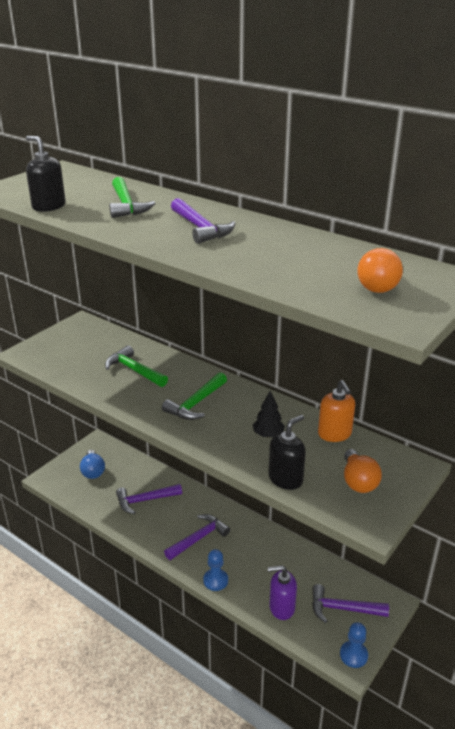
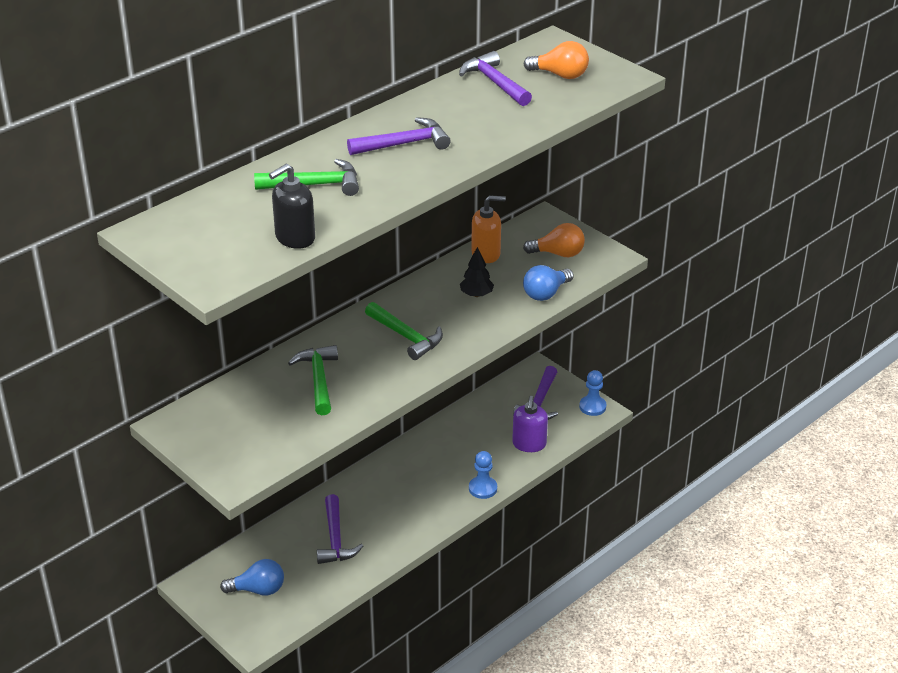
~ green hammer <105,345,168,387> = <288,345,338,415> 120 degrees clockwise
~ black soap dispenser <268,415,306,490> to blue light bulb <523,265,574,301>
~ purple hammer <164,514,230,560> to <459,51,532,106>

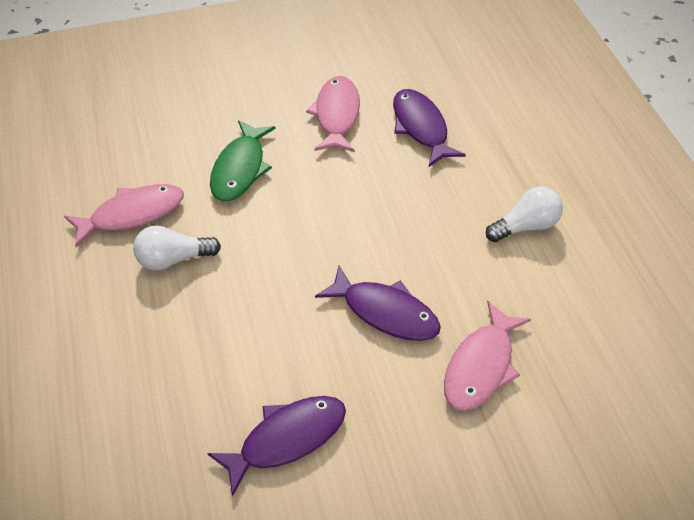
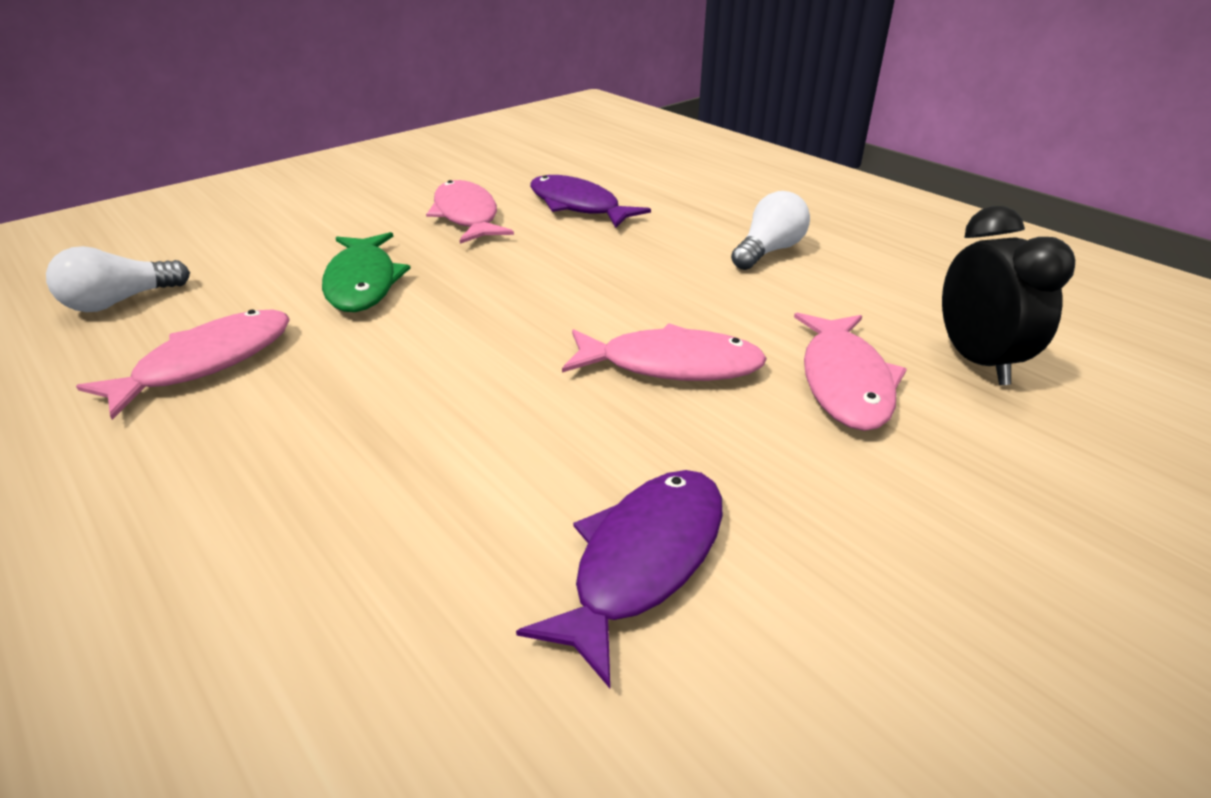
~ white light bulb <133,225,221,270> to <46,246,190,312>
~ purple fish <315,266,441,341> to pink fish <562,323,767,381>
+ black clock <942,206,1075,385>

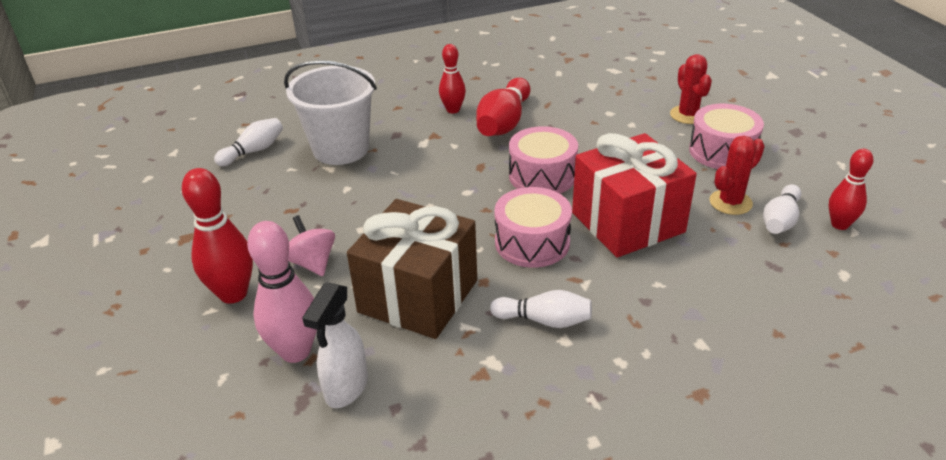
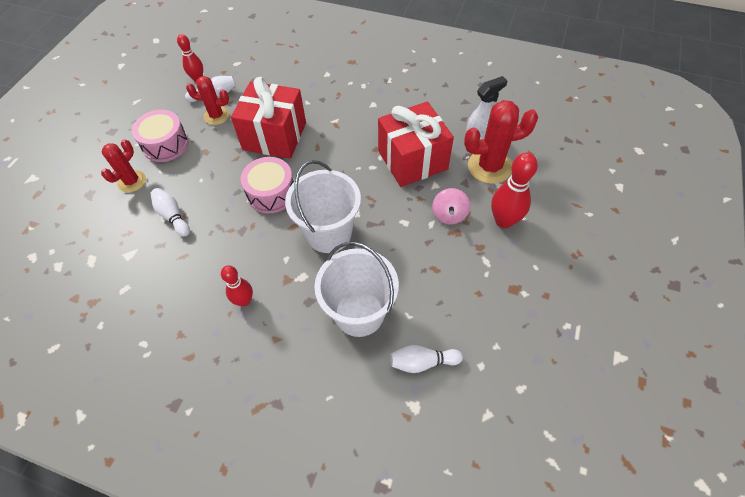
- red bowling pin <476,78,530,136>
- pink drum <495,187,572,268>
~ brown gift <347,199,477,339> to red gift <378,101,454,187>
~ pink bowling pin <247,221,317,363> to red cactus <464,100,538,184>
~ white bowling pin <490,290,592,328> to <150,188,190,237>
+ white bucket <285,160,361,253>

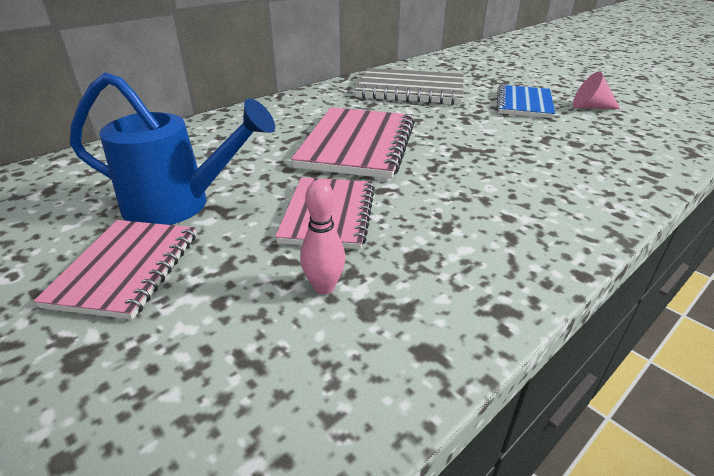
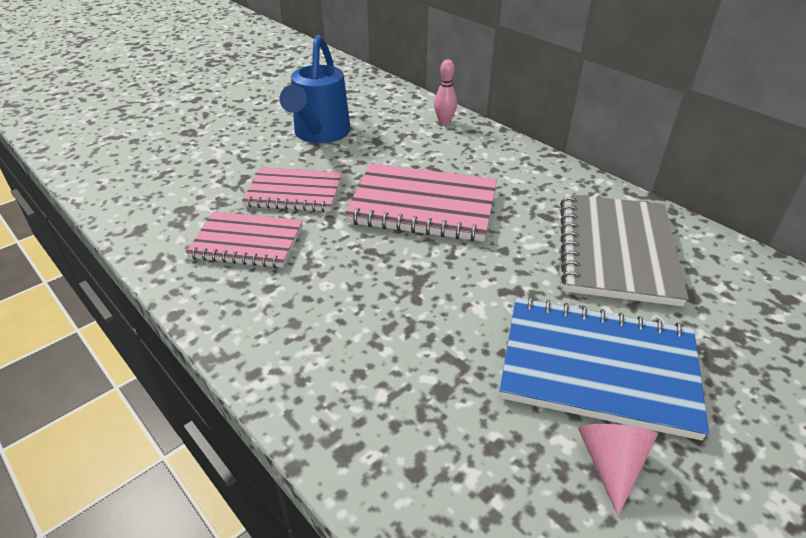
~ blue notebook <496,84,555,118> = <500,297,709,440> x1.51
~ pink bowling pin <300,180,345,294> to <434,59,457,125>
~ pink notebook <34,220,196,320> to <186,212,303,268>

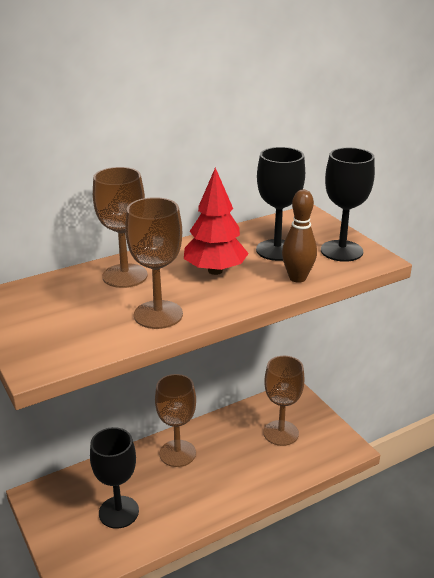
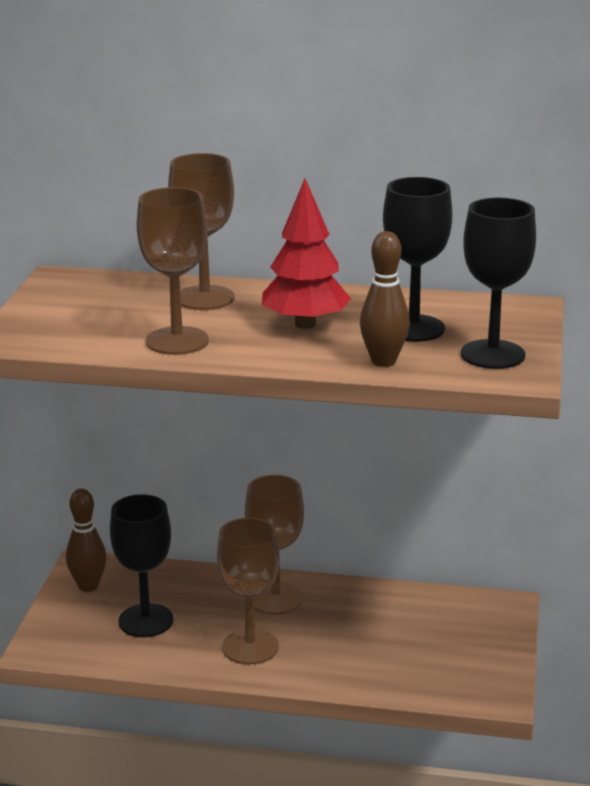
~ brown goblet <263,356,304,446> to <217,518,280,665>
+ brown bowling pin <66,488,107,592>

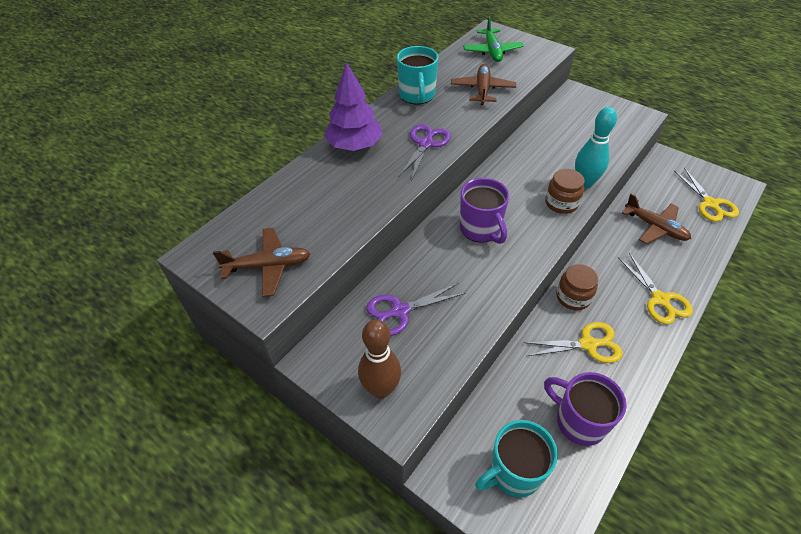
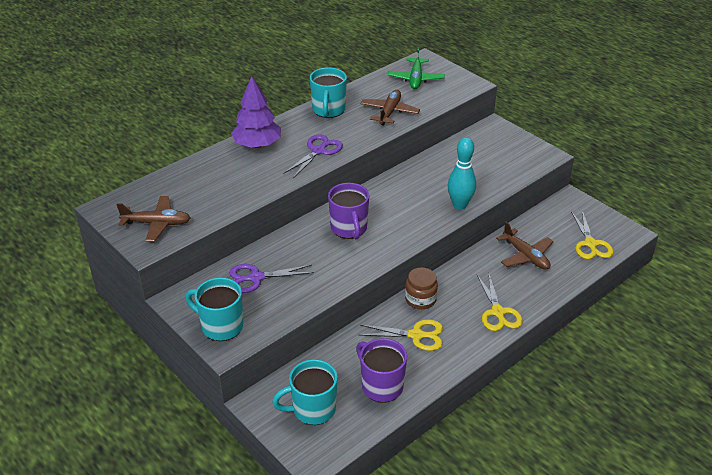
- brown jar <545,169,585,214>
~ brown bowling pin <358,320,401,398> to turquoise mug <186,277,243,341>

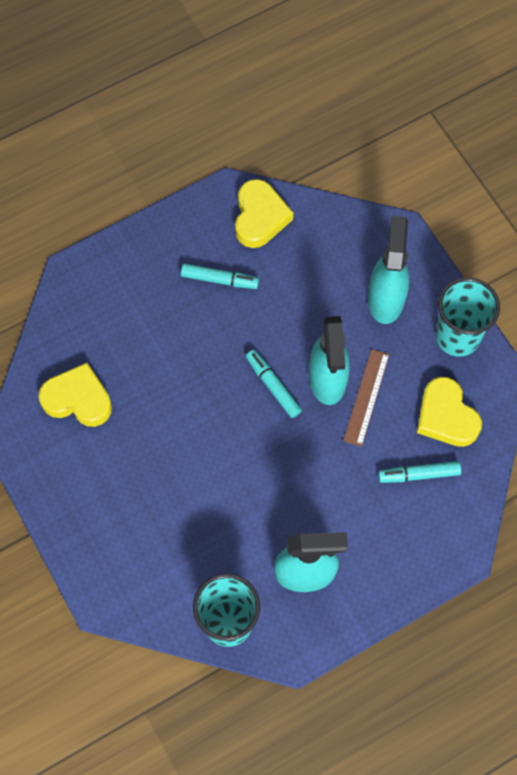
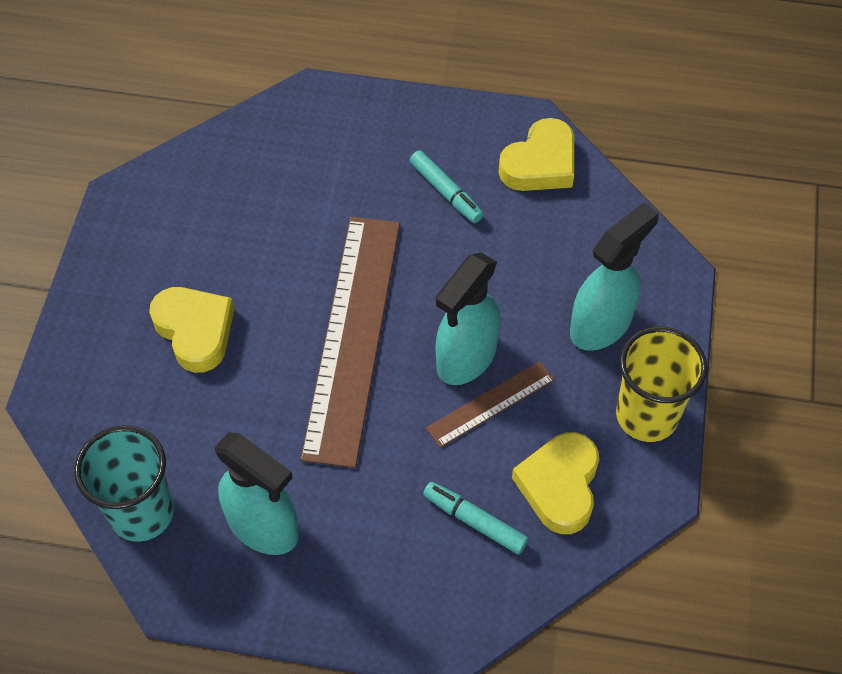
~ turquoise cup <435,277,500,357> to yellow cup <616,327,707,442>
- turquoise marker <246,350,302,418>
~ yellow heart <38,363,112,427> to <149,287,234,373>
+ brown ruler <301,217,400,468>

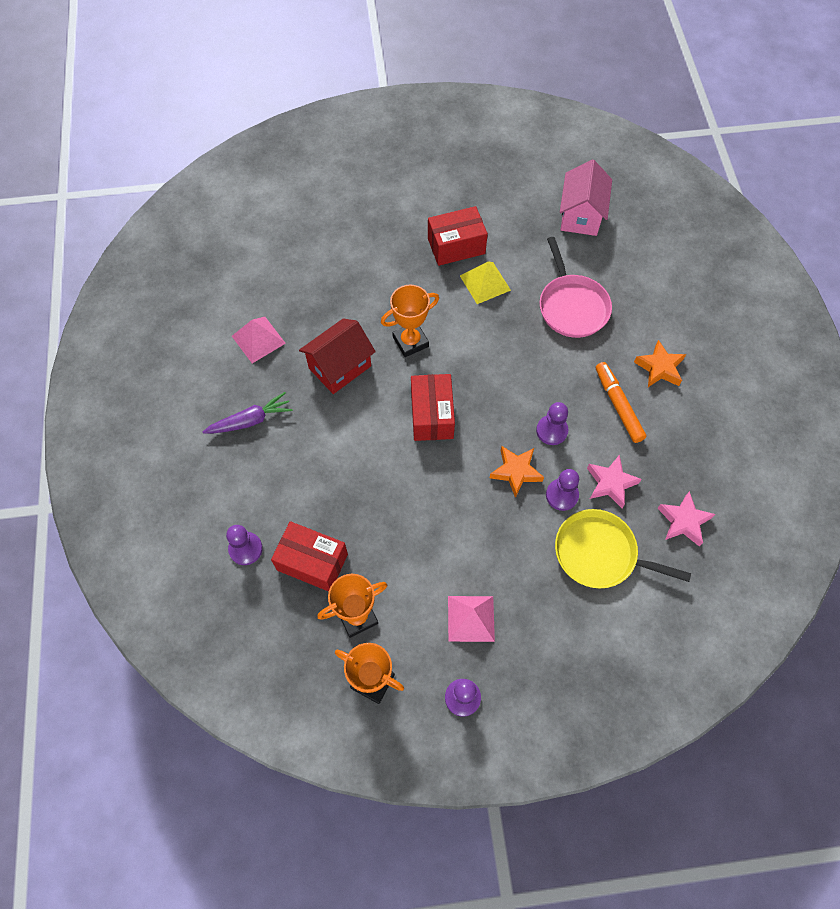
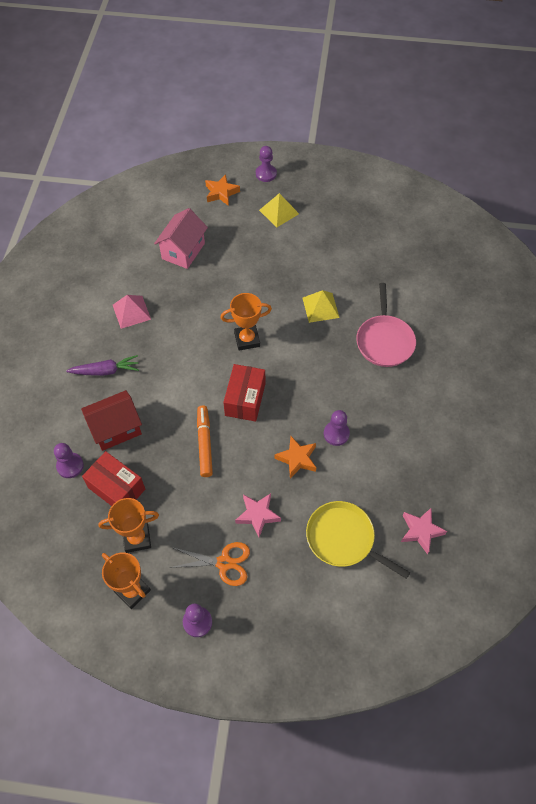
~ pink house <560,159,612,236> to <154,208,208,269>
- red box <428,206,488,266>
~ red house <299,319,376,394> to <81,390,142,451>
~ orange star <634,340,686,387> to <205,174,240,206>
~ orange marker <596,362,646,443> to <197,405,213,477>
~ pink star <587,455,642,508> to <235,493,281,537>
~ purple pawn <546,469,579,511> to <256,146,277,182>
~ pink pyramid <448,596,495,642> to orange scissors <169,542,250,586>
+ yellow pyramid <259,193,299,227>

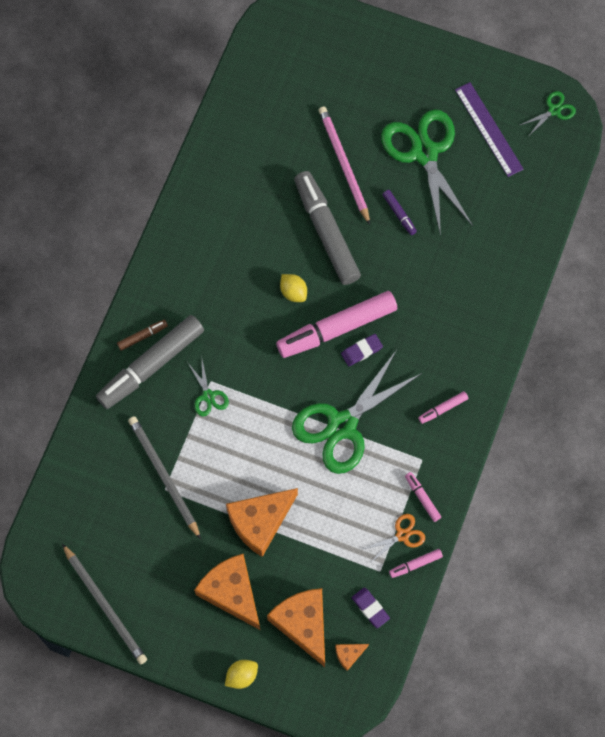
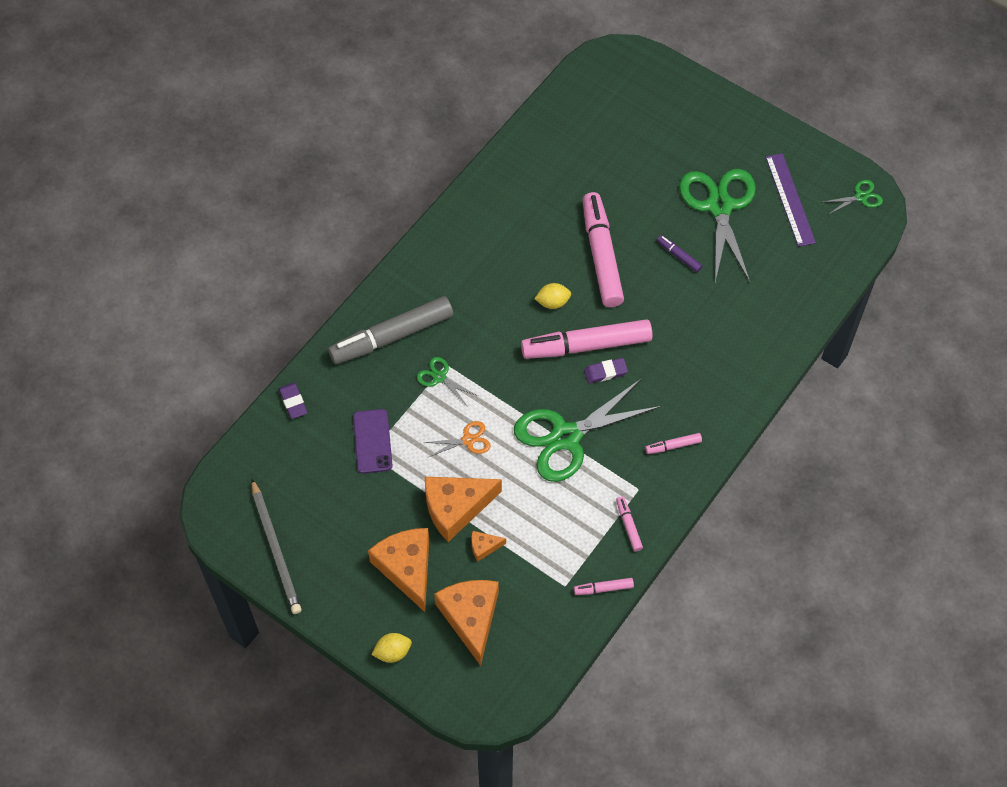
- pink pencil <318,106,370,225>
~ grey marker <294,171,361,285> to pink marker <583,192,624,307>
~ purple marker <382,190,417,235> = <657,235,702,272> 150 degrees clockwise
~ yellow lemon <280,274,307,302> = <534,283,571,309> 75 degrees counterclockwise
- brown marker <117,320,168,351>
~ green scissors <187,360,229,417> = <417,357,478,407> 135 degrees clockwise
~ grey pencil <128,416,201,540> to purple phone <353,409,393,474>
~ orange scissors <363,514,425,563> to <423,421,491,458>
~ purple eraser <352,588,390,628> to <279,383,307,419>
~ orange cheese <335,644,369,671> to <472,531,506,562>

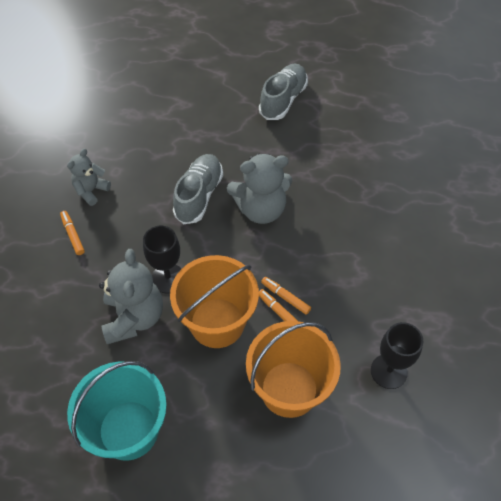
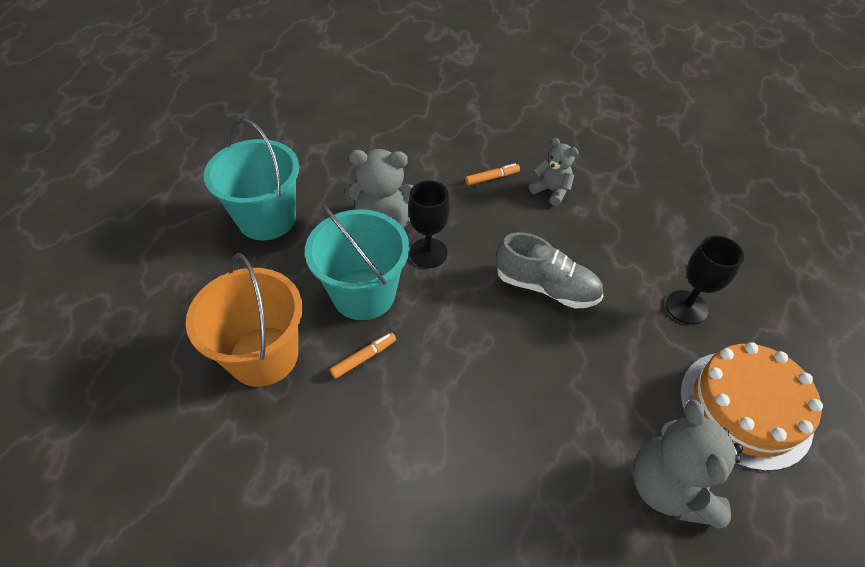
~ grey shoe <259,64,308,120> to orange cake <680,342,823,471>
~ grey teddy bear <227,153,292,224> to <633,400,743,529>
~ orange bucket <170,255,259,348> to turquoise bucket <305,204,410,320>
- orange marker <261,277,311,315>
~ black goblet <371,322,423,389> to <666,235,744,325>

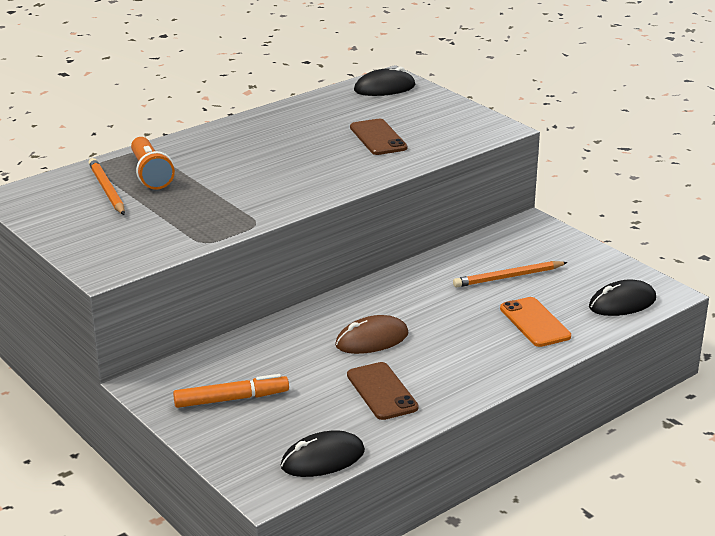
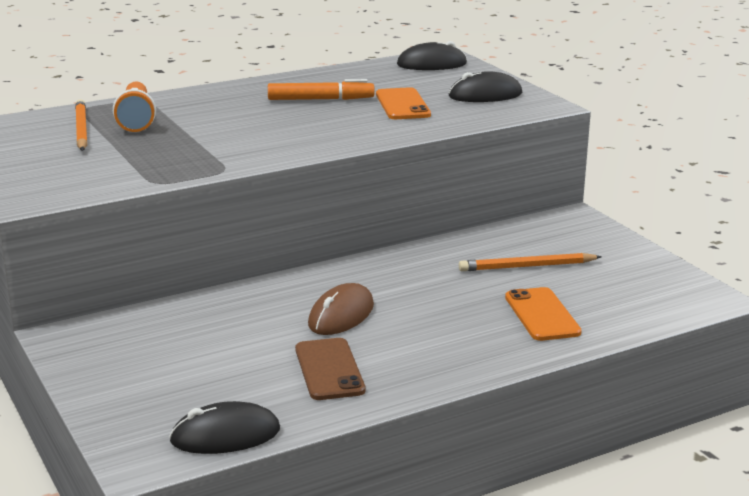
~ brown phone <350,119,408,155> to orange phone <376,87,431,119>
~ black mouse <589,280,656,316> to <449,71,522,102>
~ brown mouse <335,315,409,354> = <308,283,374,335> 45 degrees counterclockwise
~ orange marker <173,374,289,408> to <268,79,375,100>

